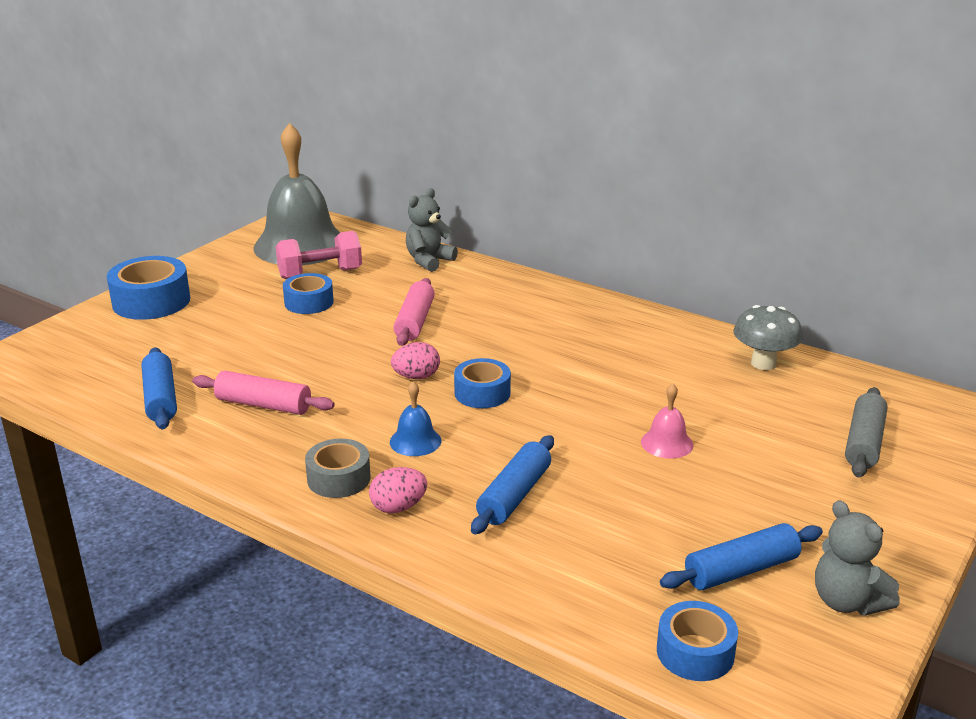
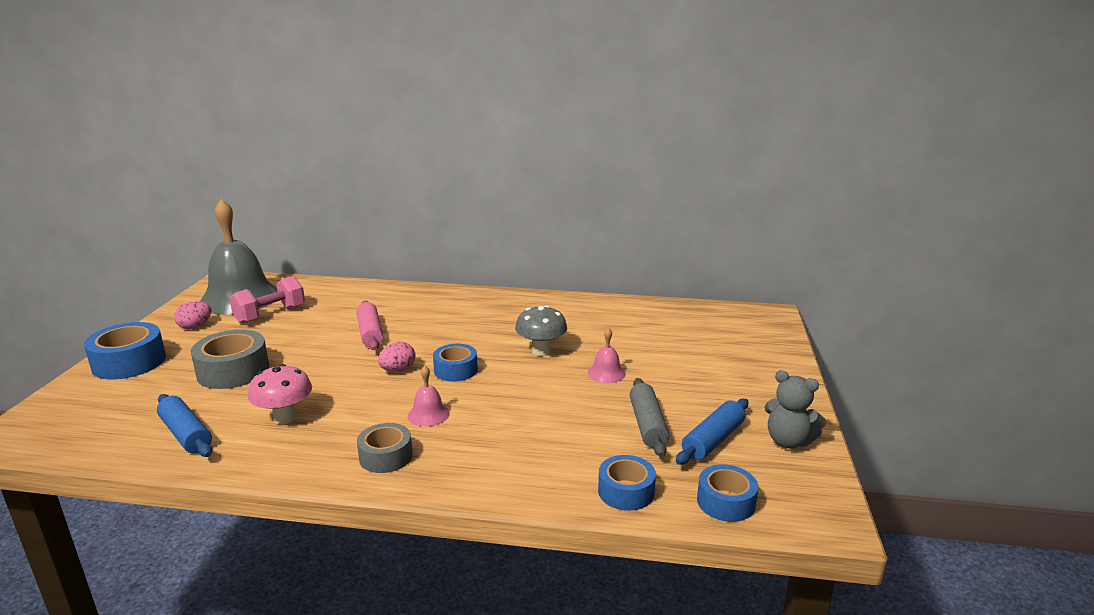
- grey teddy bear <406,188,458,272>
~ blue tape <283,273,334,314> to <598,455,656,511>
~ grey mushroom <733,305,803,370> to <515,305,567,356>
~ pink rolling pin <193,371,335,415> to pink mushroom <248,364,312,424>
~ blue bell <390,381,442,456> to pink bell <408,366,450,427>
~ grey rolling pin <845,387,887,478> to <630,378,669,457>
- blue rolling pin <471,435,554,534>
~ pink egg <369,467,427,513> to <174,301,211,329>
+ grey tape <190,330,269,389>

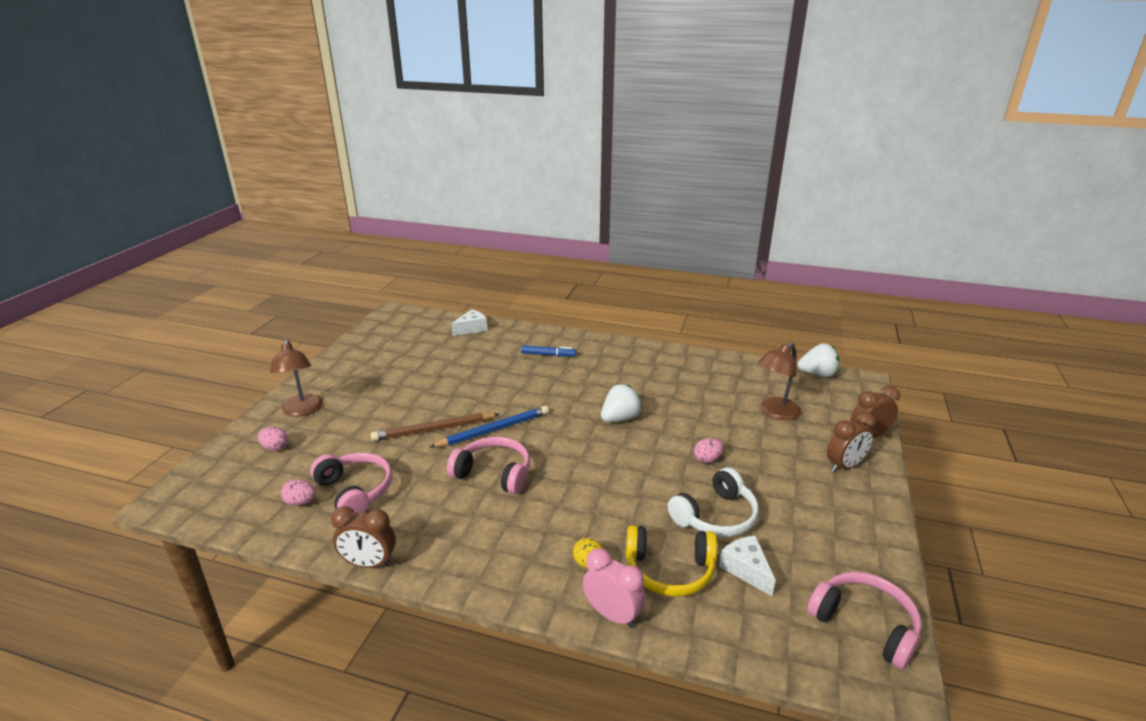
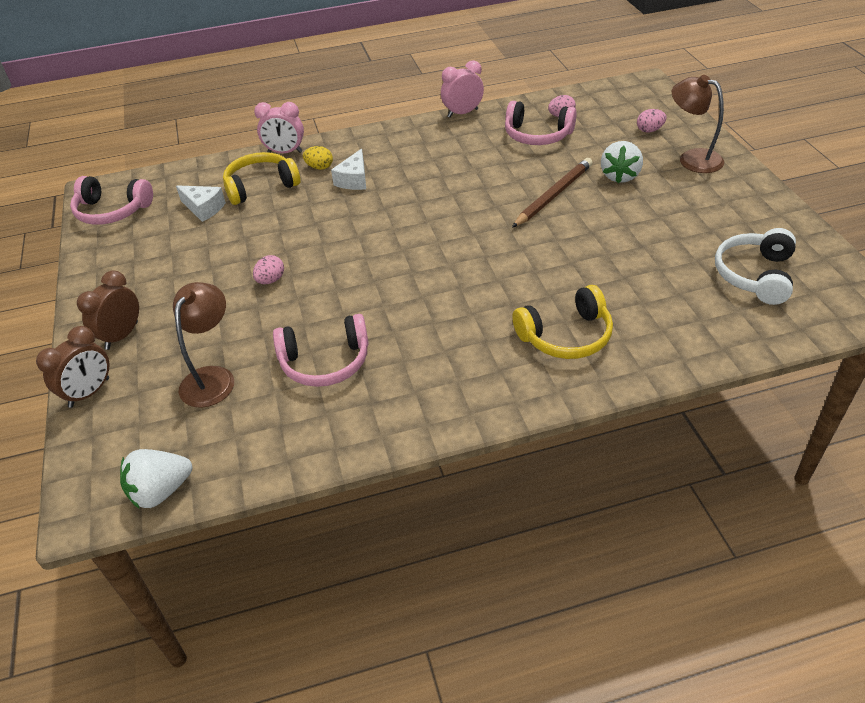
~ white cheese <451,309,487,336> to <331,148,366,190>
~ blue marker <521,345,576,357> to yellow headphones <512,285,613,359>
~ white strawberry <601,384,642,422> to <601,141,643,183>
- blue pencil <430,406,549,448>
~ pink headphones <447,437,530,494> to <273,314,369,387>
~ white headphones <668,467,759,537> to <715,228,796,305>
~ brown clock <331,506,396,568> to pink clock <441,60,484,118>

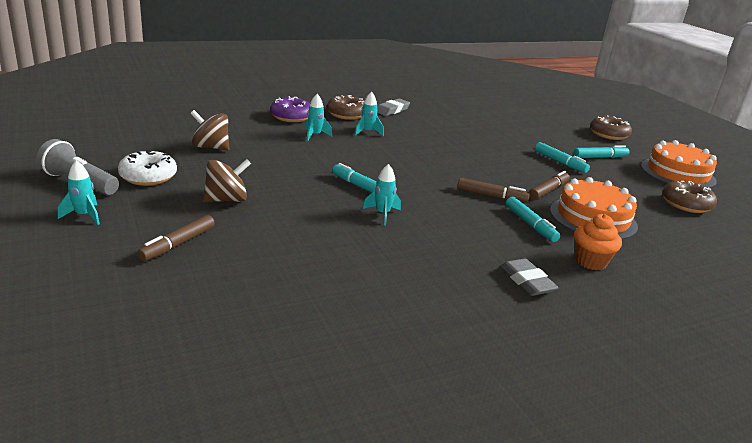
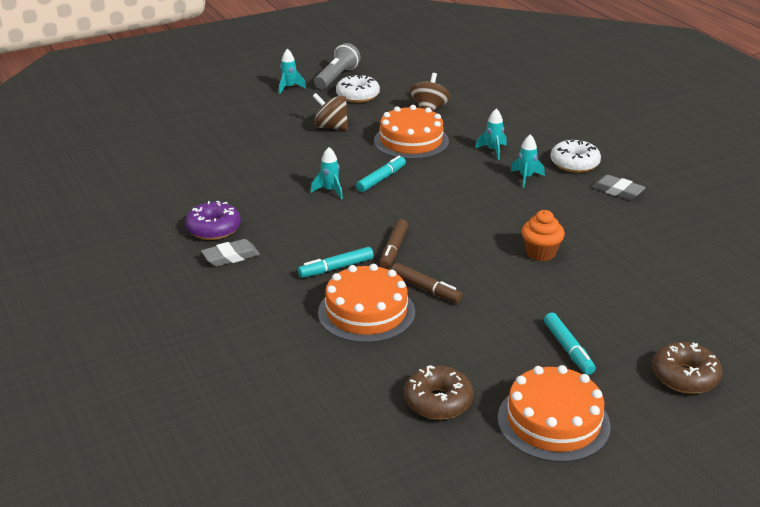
~ brown donut <327,95,364,120> to white donut <551,140,601,173>
~ purple donut <270,96,310,122> to <185,201,241,240>
- turquoise marker <535,142,590,173>
~ brown spinning top <203,159,251,202> = <312,93,348,130> 150 degrees clockwise
~ orange cupcake <574,214,622,270> to <522,210,565,261>
- brown marker <137,215,215,261>
+ orange cake <374,105,449,159>

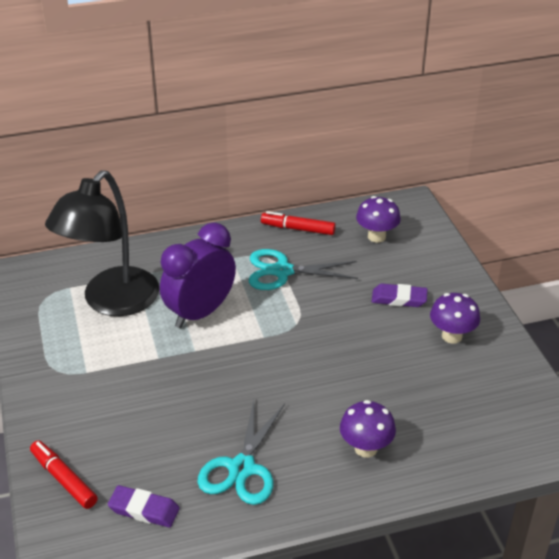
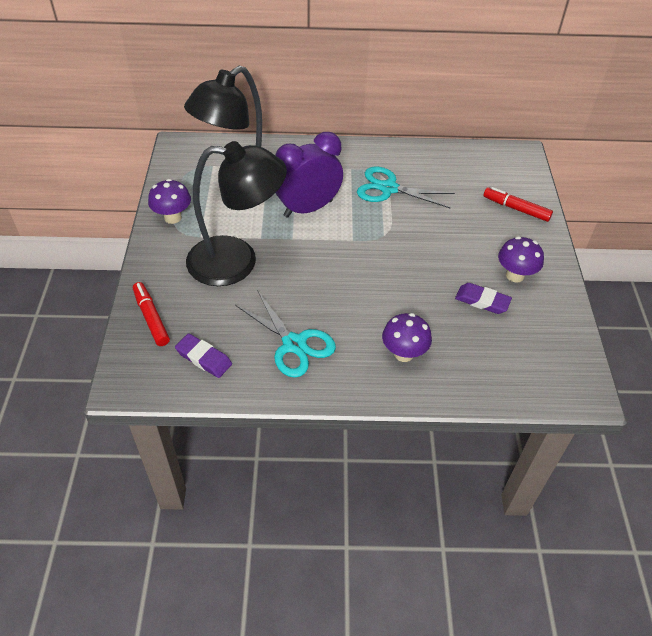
~ purple mushroom <356,196,401,243> to <148,179,191,224>
~ red marker <261,211,336,235> to <483,187,553,222>
~ purple eraser <372,284,427,307> to <455,283,512,314>
~ turquoise scissors <197,400,285,505> = <235,290,336,378> 75 degrees counterclockwise
+ black lamp <186,141,287,286>

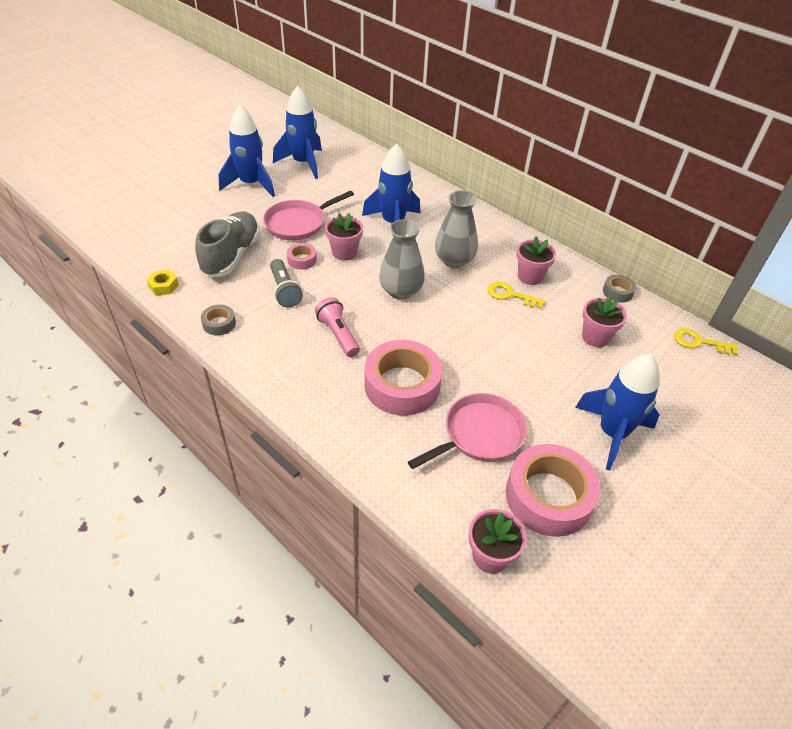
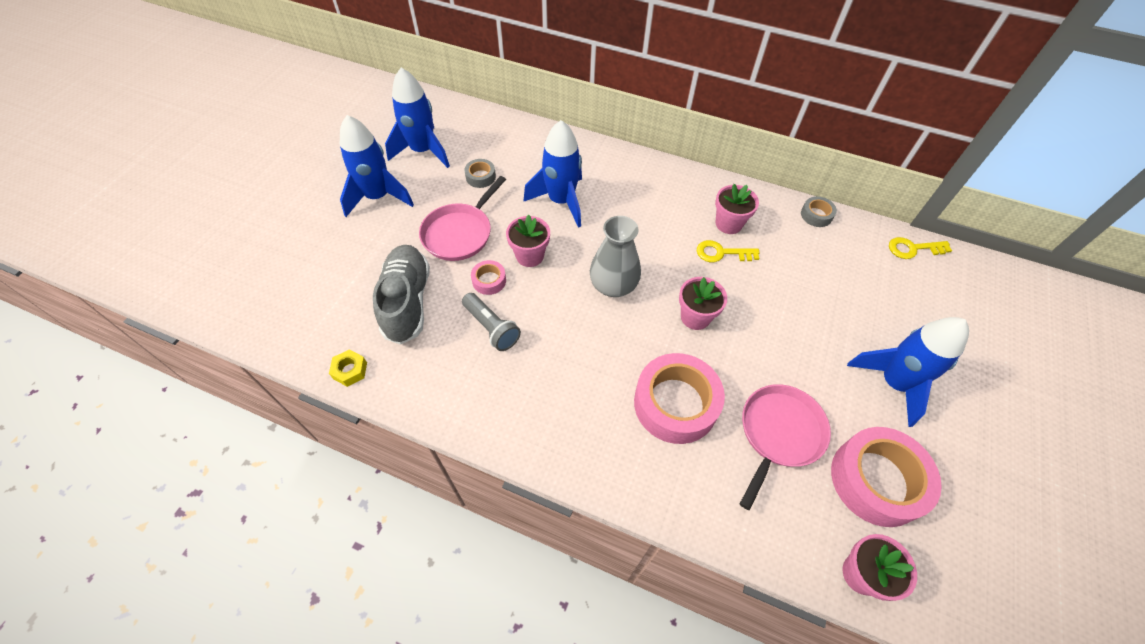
- grey vase <435,191,478,268>
~ pink flower pot <582,296,627,347> to <679,277,727,330>
- pink flashlight <315,297,360,357>
~ grey tape <201,304,236,336> to <464,159,496,188>

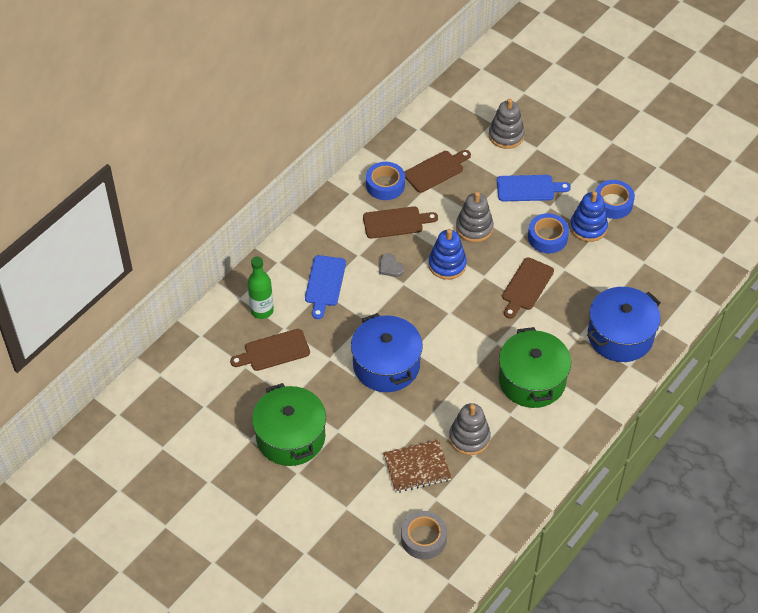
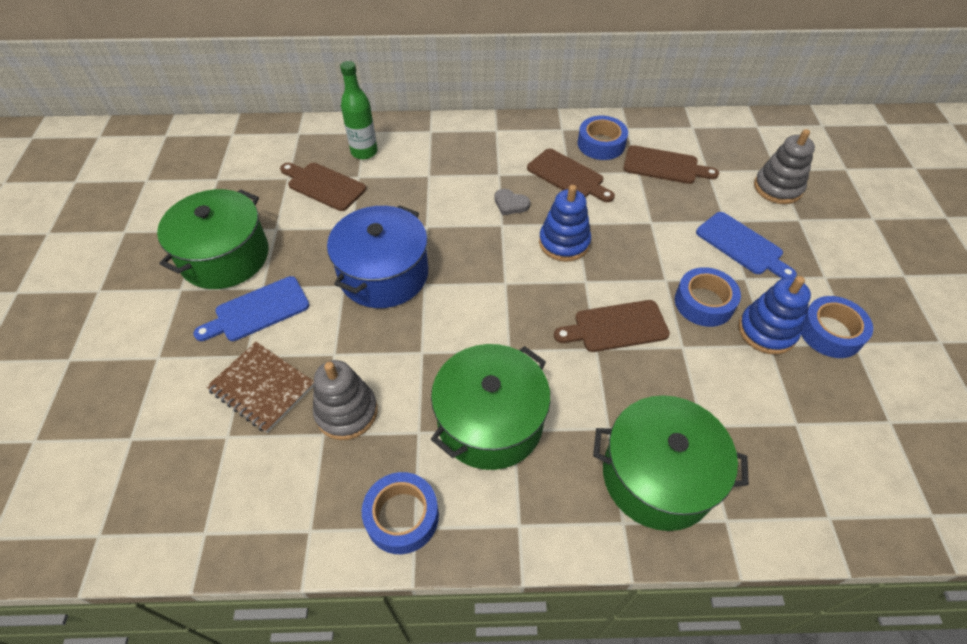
- grey stacking toy <456,192,494,242>
~ grey heart <379,253,404,277> = <494,189,530,215> 75 degrees counterclockwise
~ blue cutting board <305,255,346,319> to <193,276,310,341>
~ blue pot <587,287,661,362> to green pot <593,395,749,531>
- grey tape <401,511,447,559>
+ blue tape <362,472,439,554>

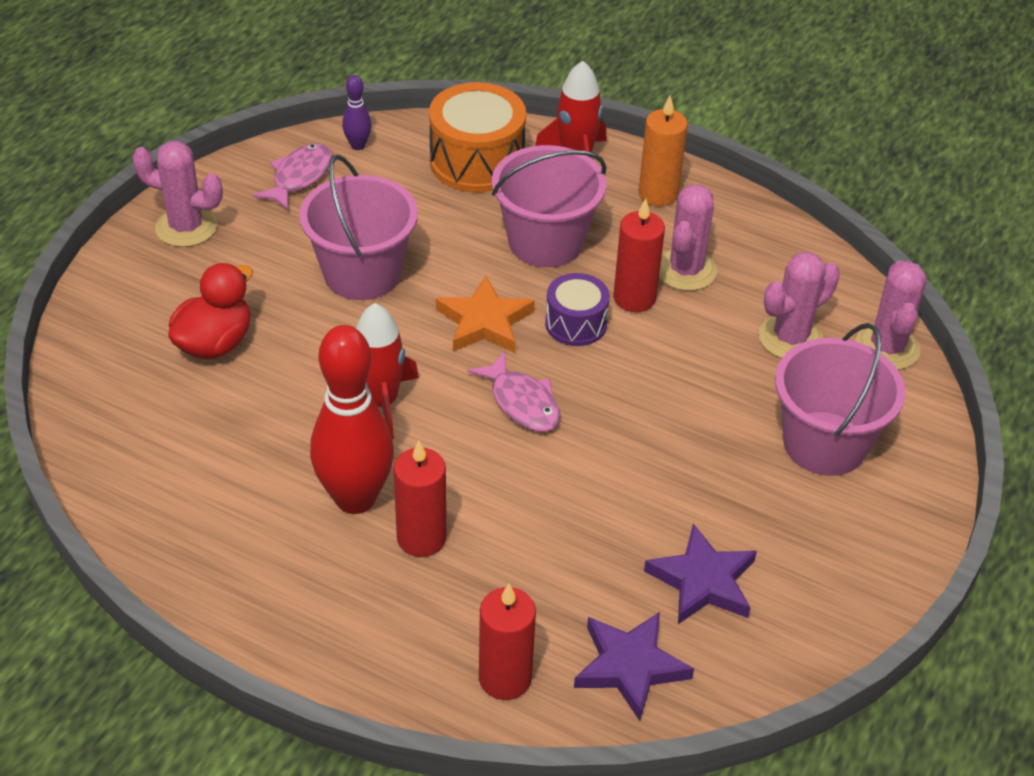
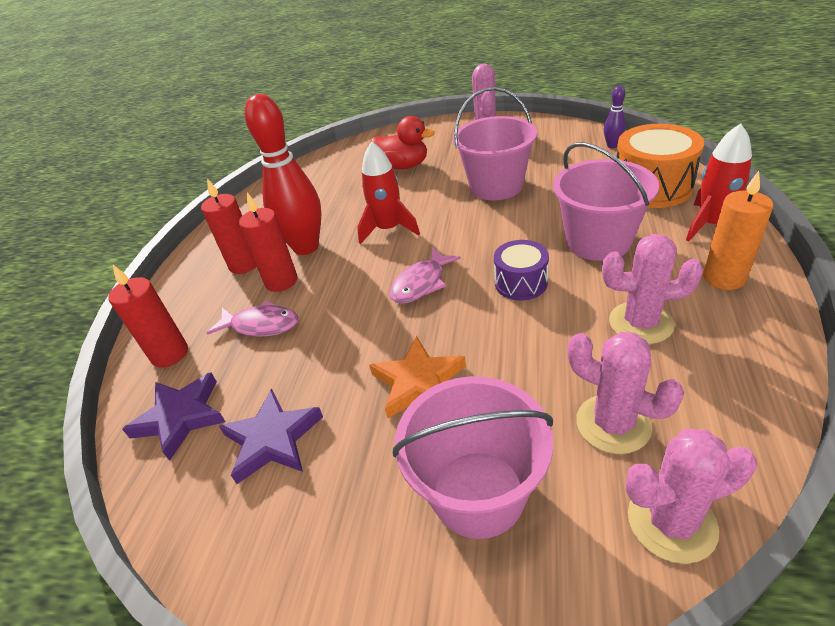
~ pink fish <253,143,333,210> to <207,300,298,337>
~ red candle <613,198,665,312> to <201,178,257,274>
~ orange star <436,276,535,353> to <369,336,466,418>

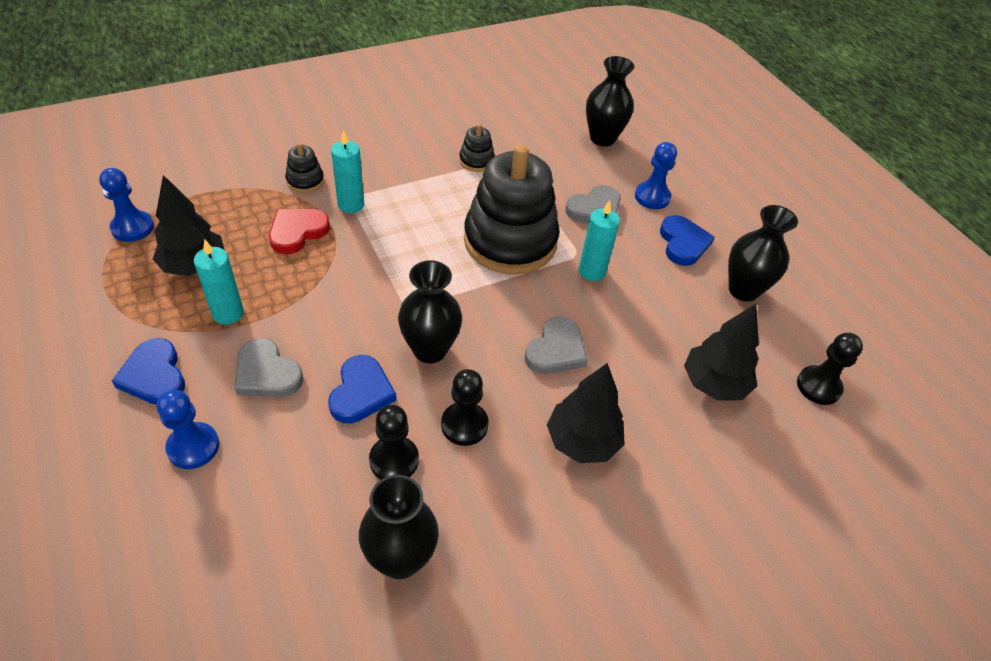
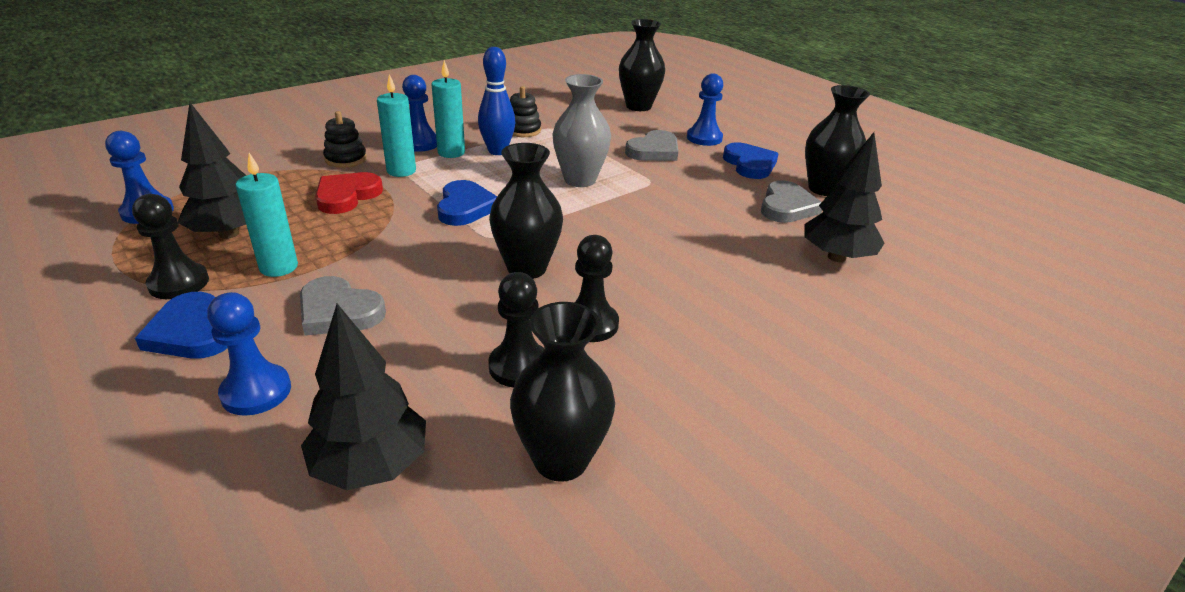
~ black stacking toy <464,144,559,275> to grey vase <552,74,611,187>
~ turquoise candle <579,200,620,281> to <431,60,465,158>
~ grey heart <525,317,588,374> to <761,181,822,223>
~ black pawn <797,333,863,405> to <132,194,209,299>
~ blue heart <328,355,397,424> to <437,180,497,226>
~ black tree <547,363,624,463> to <301,304,426,490>
+ blue bowling pin <478,47,516,155>
+ blue pawn <402,75,437,152>

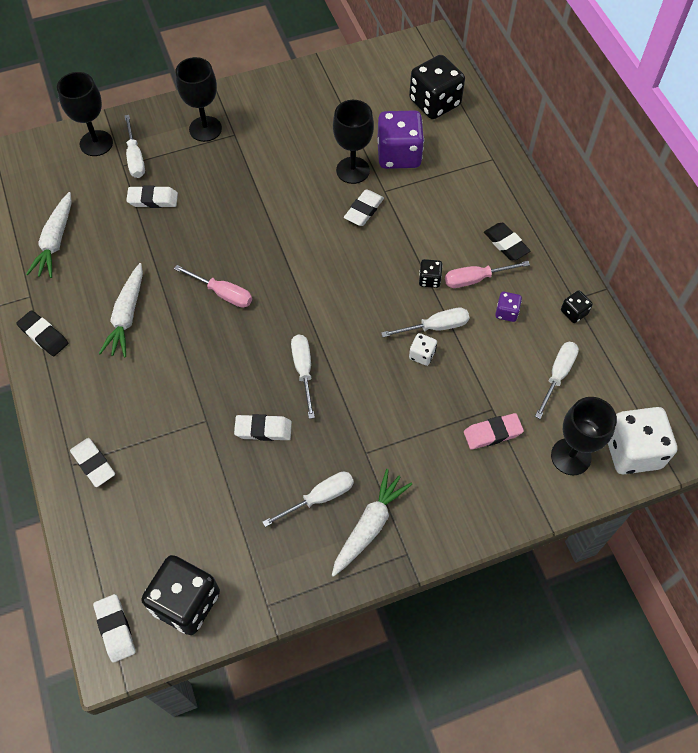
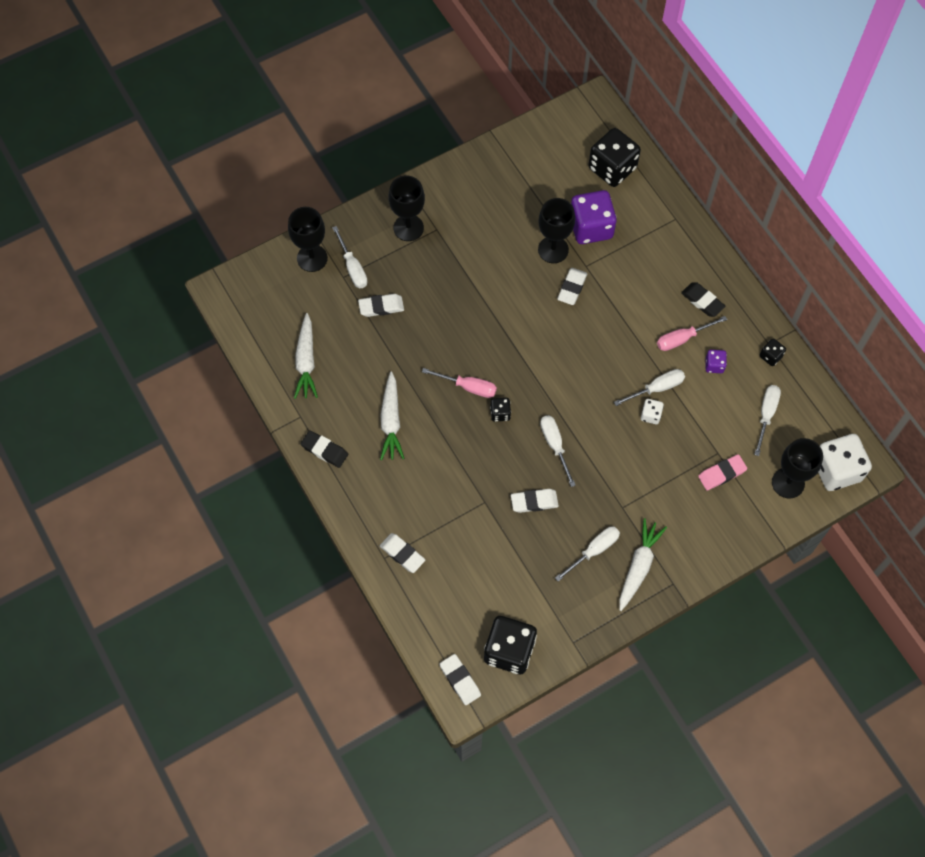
~ black dice <419,259,443,288> to <490,398,511,422>

